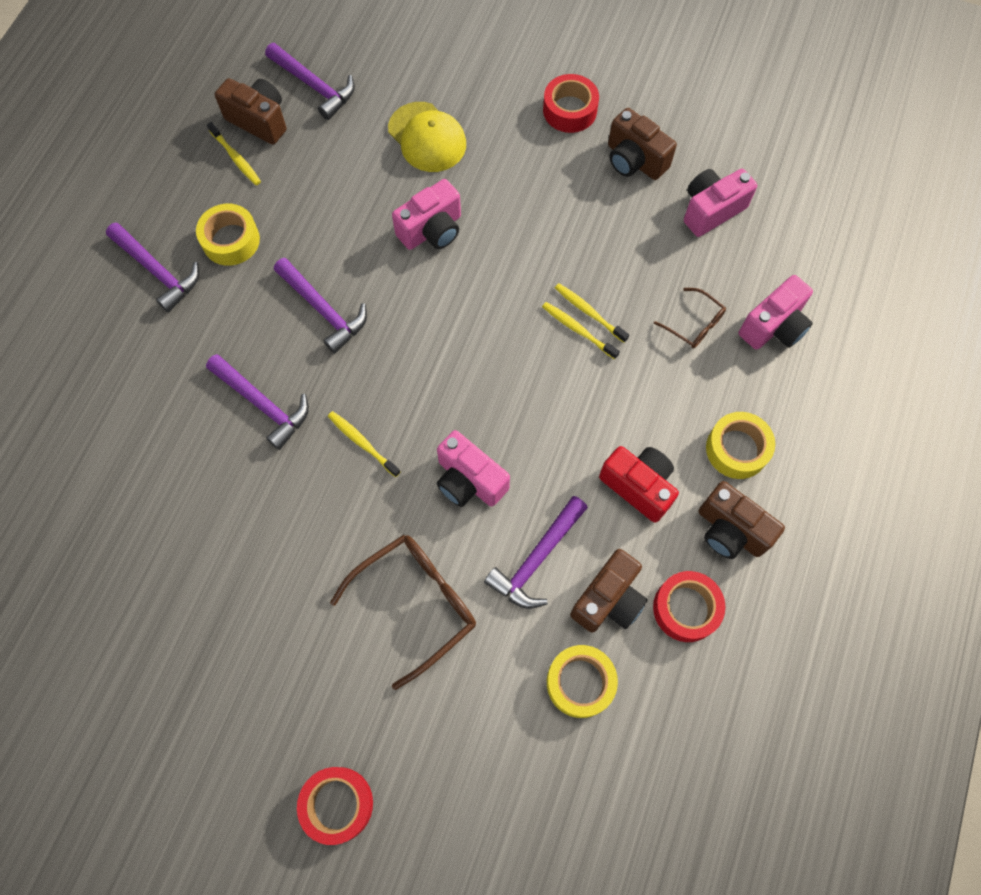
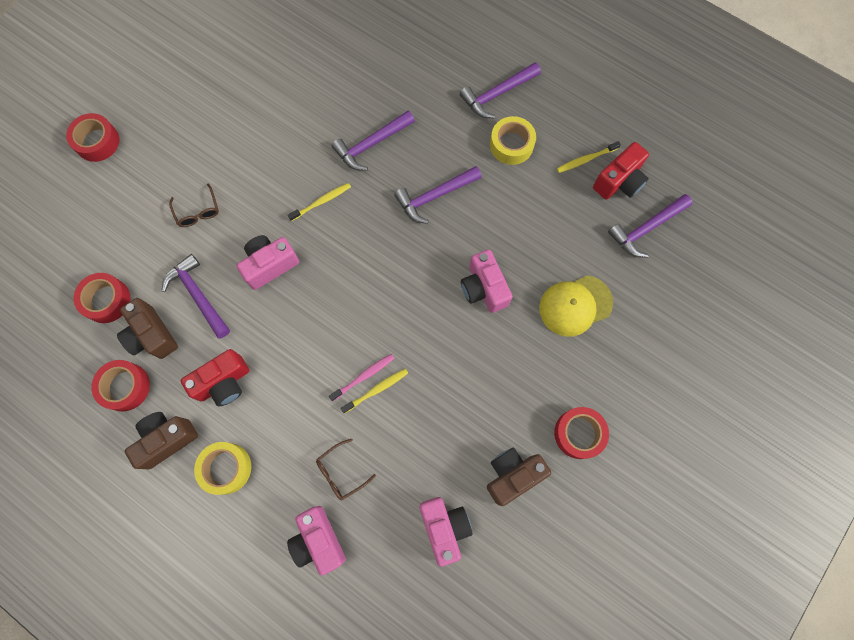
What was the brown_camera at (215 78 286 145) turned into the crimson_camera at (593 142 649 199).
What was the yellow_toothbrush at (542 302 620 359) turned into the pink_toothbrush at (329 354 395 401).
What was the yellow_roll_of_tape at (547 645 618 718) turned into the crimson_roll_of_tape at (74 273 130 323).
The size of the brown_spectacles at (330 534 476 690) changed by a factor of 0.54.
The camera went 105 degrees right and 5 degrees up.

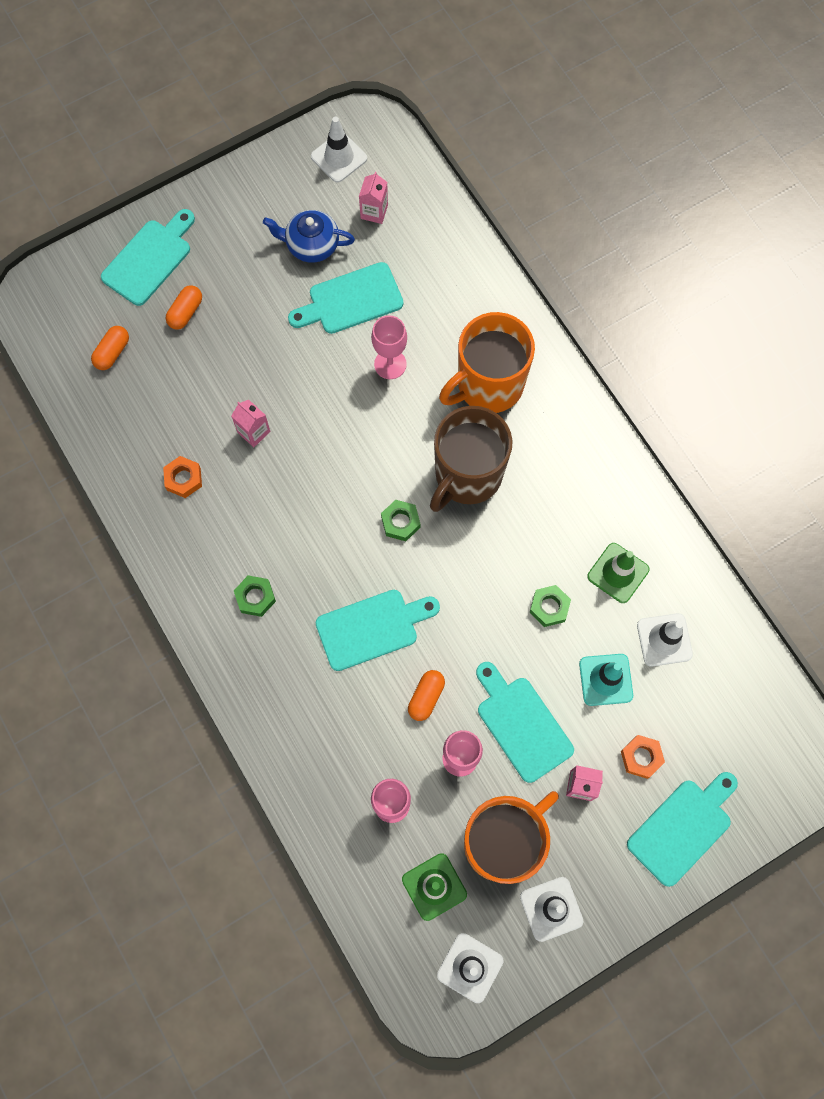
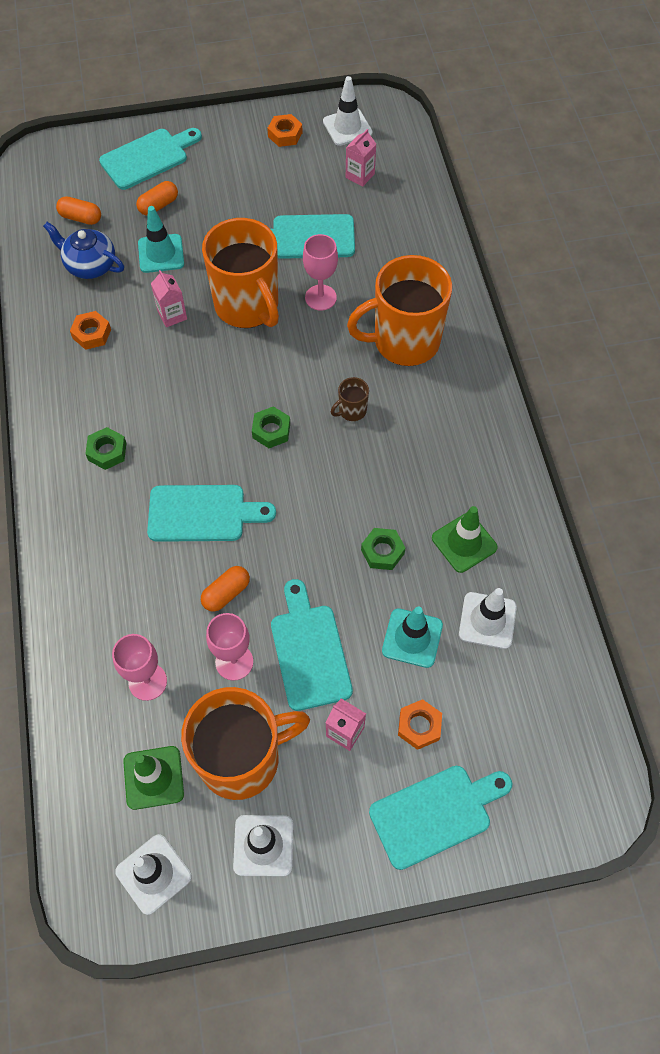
The second view gained the teal_traffic_cone at (138 206 184 273).
The second view gained the orange_mug at (202 218 279 328).
The second view gained the orange_nut at (267 114 303 147).
The blue_teapot ended up elsewhere, having gone from (263 210 355 263) to (43 222 124 279).
The orange_capsule at (91 326 129 370) ended up facing another way, 60 degrees clockwise from before.
The size of the brown_mug at (430 406 513 512) changed by a factor of 0.41.
The camera went 20 degrees right and 10 degrees down.

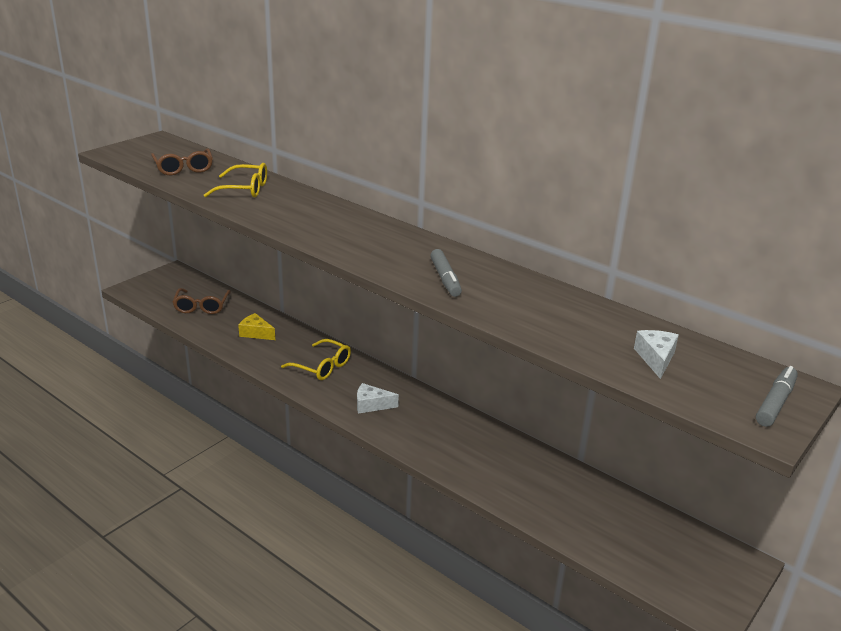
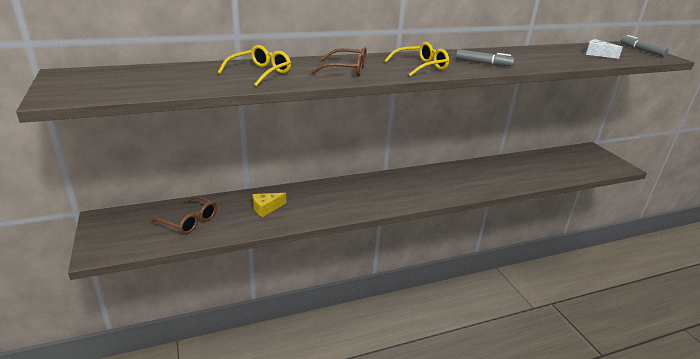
The second view lost the snow-white_piece_of_cheese at (357 383 399 414).
The brown_spectacles ended up elsewhere, having gone from (151 148 213 175) to (311 46 366 76).
The yellow_spectacles ended up elsewhere, having gone from (281 339 351 380) to (384 42 449 76).
The camera went 60 degrees left and 0 degrees up.

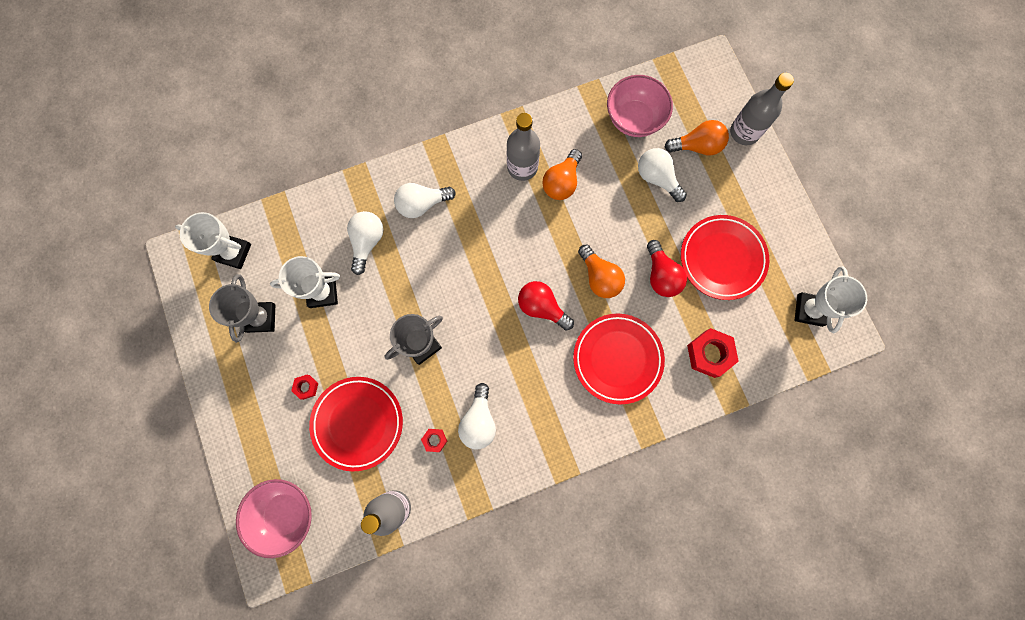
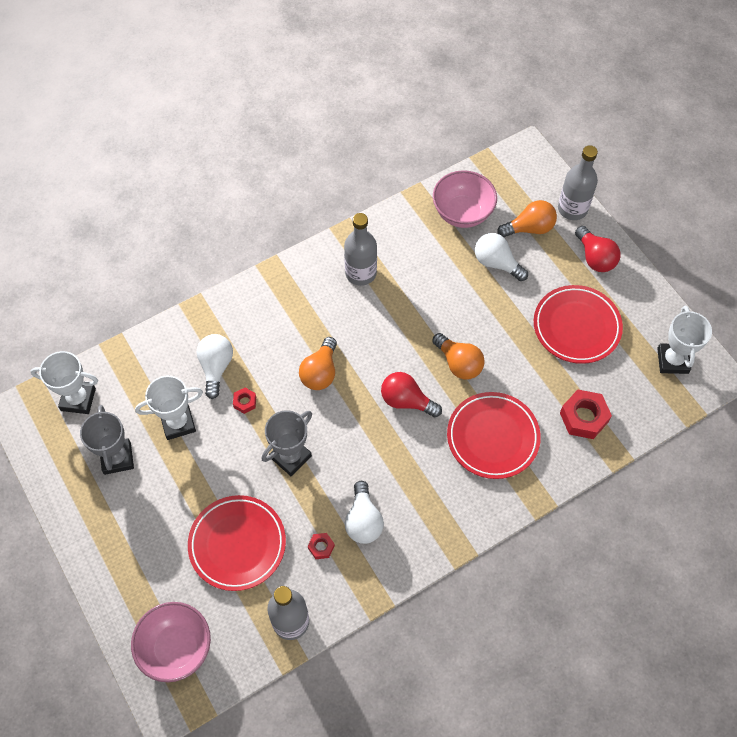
The second view lost the snow-white_lightbulb at (394 183 456 218).
The crimson_nut ended up elsewhere, having gone from (291 375 319 400) to (233 388 256 414).
The orange_lightbulb ended up elsewhere, having gone from (542 149 582 200) to (299 337 337 390).
The crimson_lightbulb ended up elsewhere, having gone from (647 240 687 297) to (575 226 620 272).
The camera went 10 degrees left and 15 degrees down.

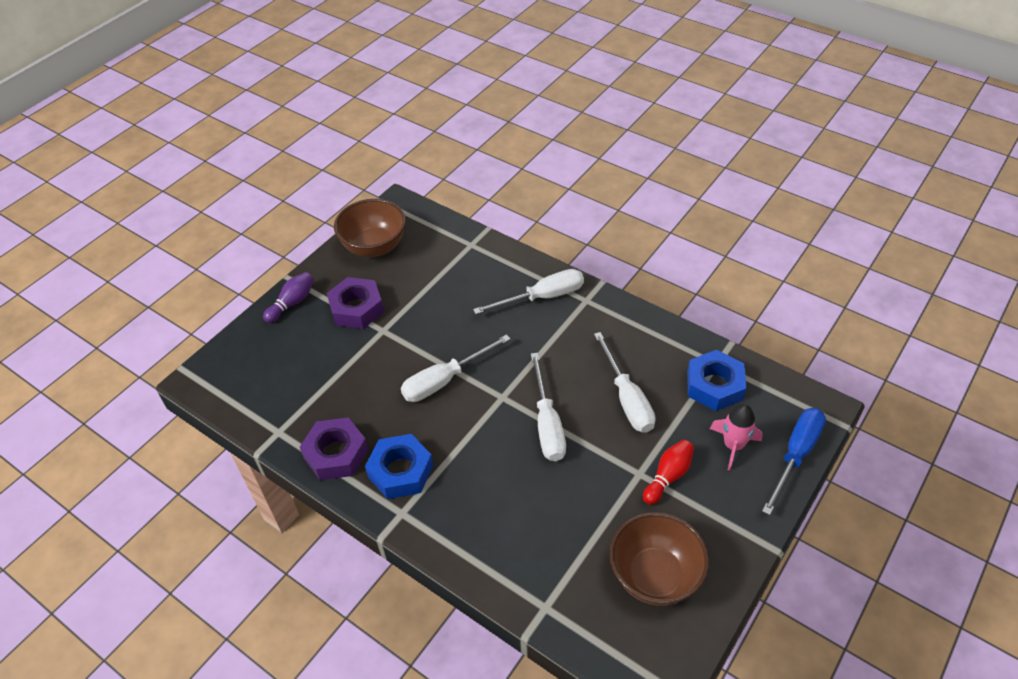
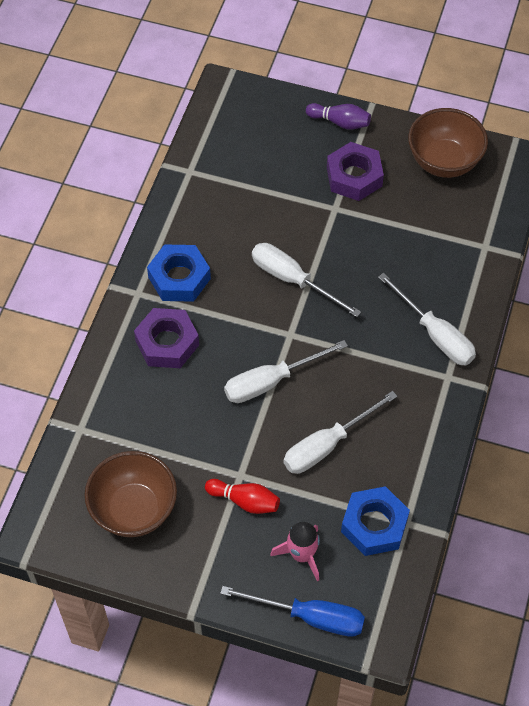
The purple_nut ended up elsewhere, having gone from (300 417 369 480) to (134 308 199 368).
The camera went 70 degrees right and 10 degrees up.

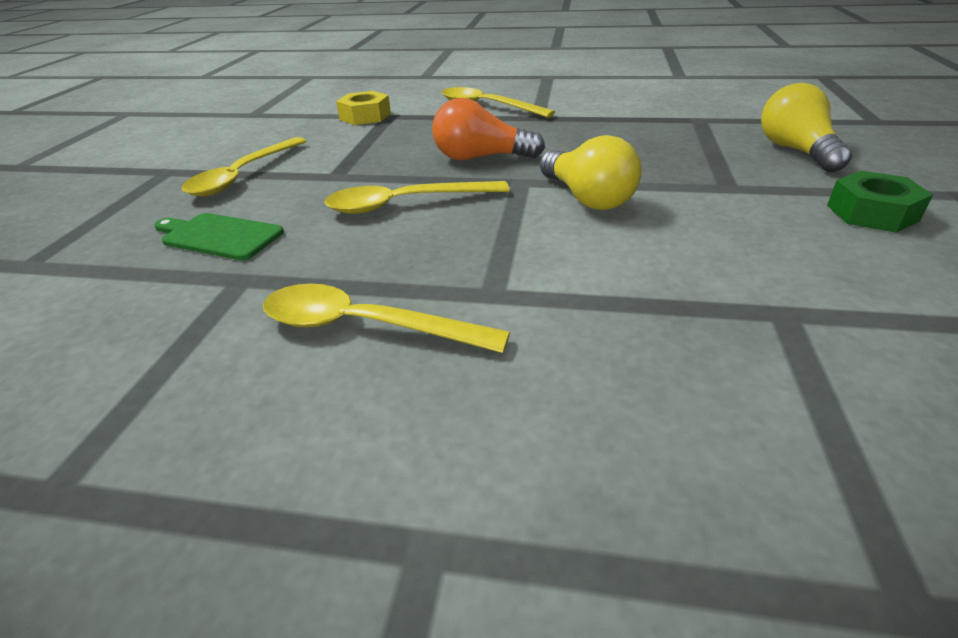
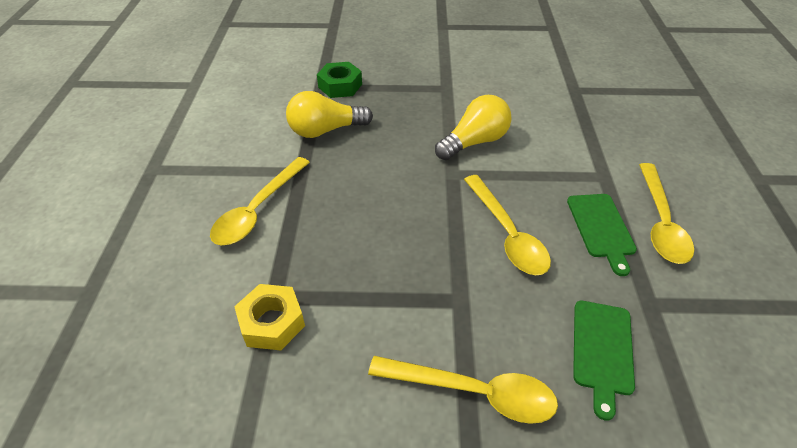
The second view lost the orange_lightbulb at (432 98 545 160).
The second view gained the leaf-green_bread_board at (567 194 637 276).
The yellow_lightbulb ended up elsewhere, having gone from (761 83 852 173) to (286 91 373 138).
The leaf-green_nut ended up elsewhere, having gone from (827 171 933 233) to (317 62 362 98).
The camera went 100 degrees left and 10 degrees up.

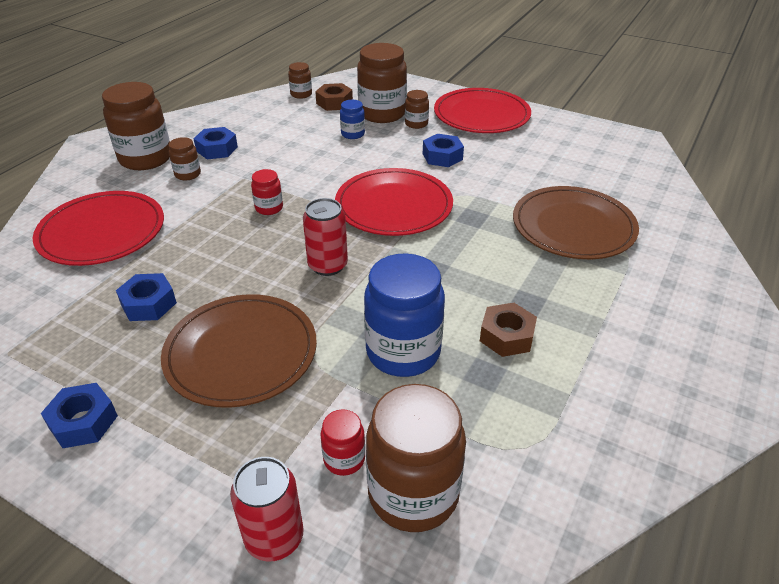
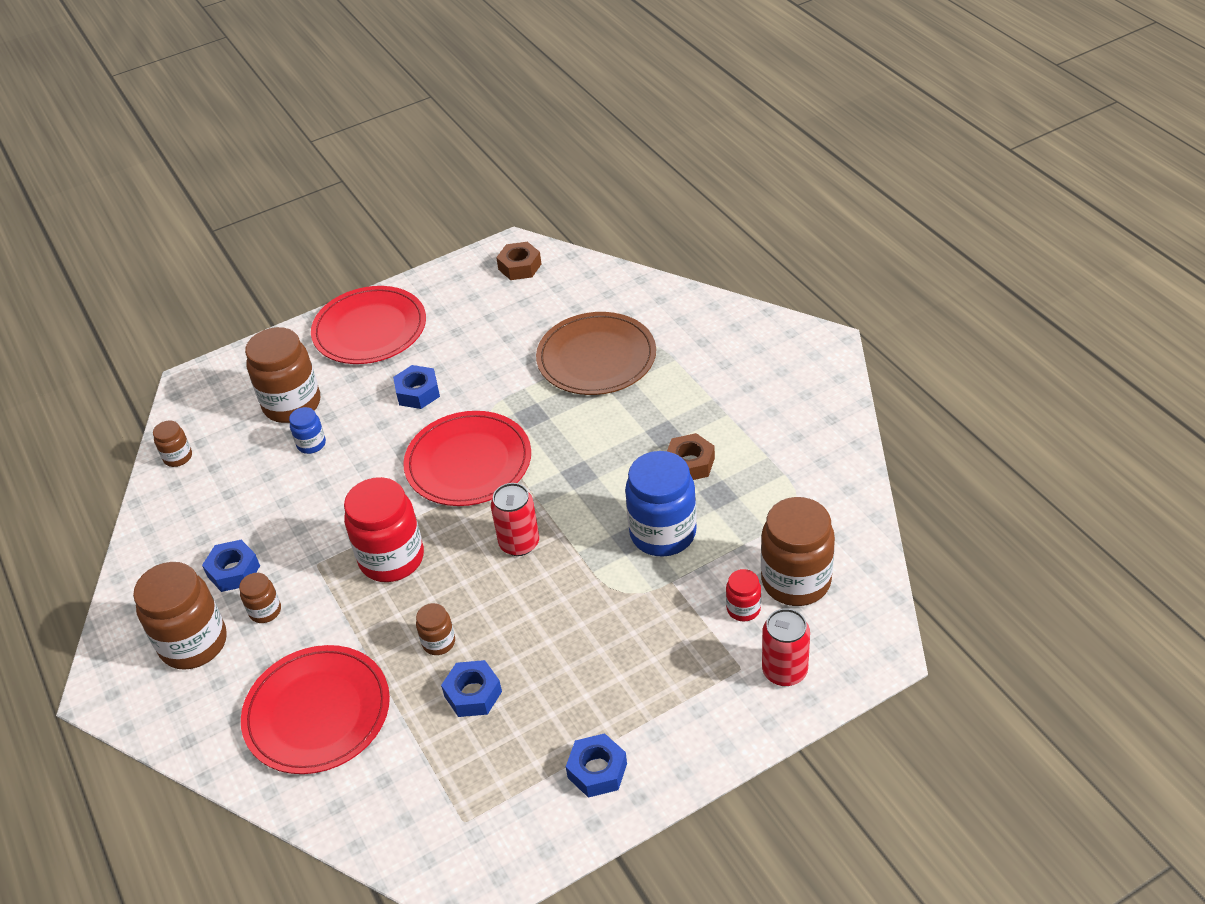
The second view lost the brown_dinner_plate at (161 294 317 408).
The brown_nut ended up elsewhere, having gone from (315 83 353 111) to (496 242 542 280).
The brown_jam_jar ended up elsewhere, having gone from (405 90 429 129) to (416 603 455 655).
The size of the crimson_jam_jar at (251 169 283 215) changed by a factor of 2.07.
The camera went 55 degrees left and 5 degrees up.

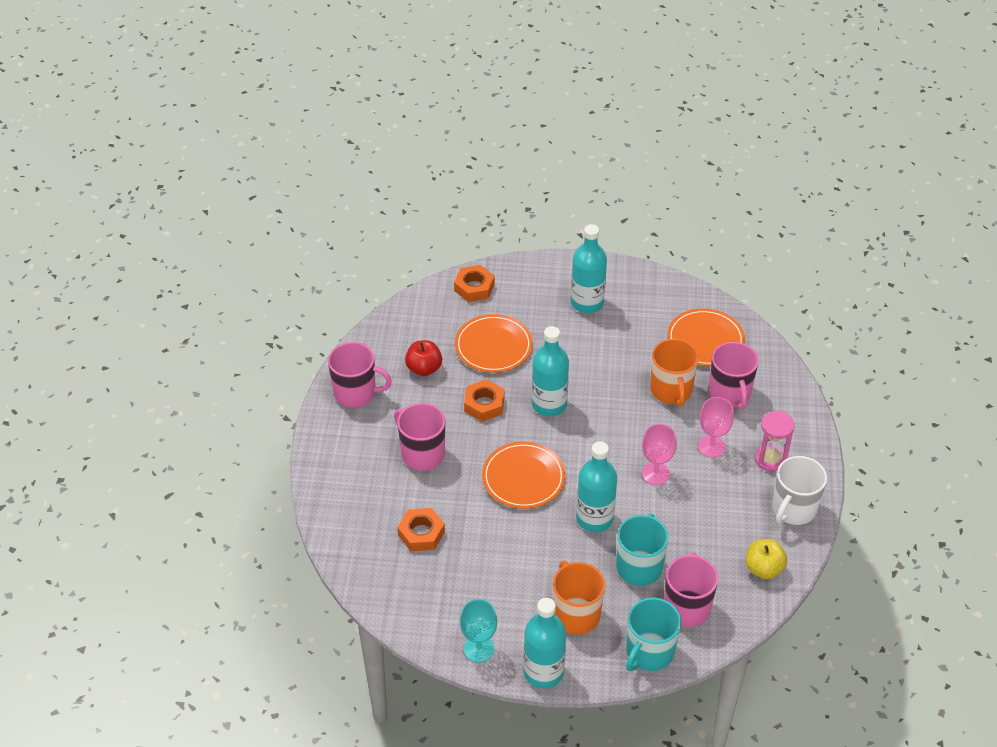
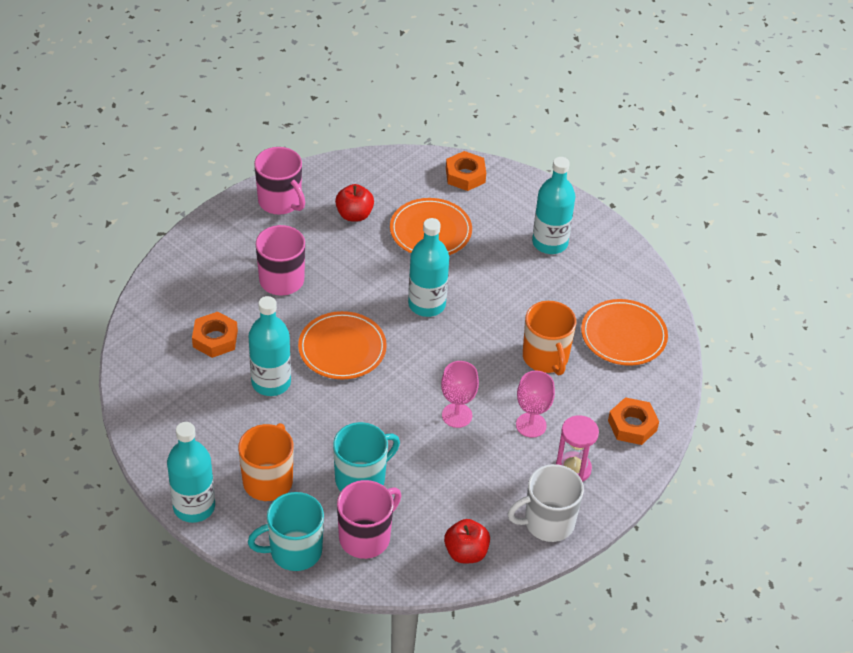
The second view lost the teal_goblet at (460 599 497 663).
The second view lost the pink_mug at (709 342 759 410).
The orange_nut ended up elsewhere, having gone from (464 379 504 422) to (608 397 659 445).
The teal_drink_bottle ended up elsewhere, having gone from (576 441 617 532) to (248 296 291 396).
What was the yellow_apple_fruit at (746 539 787 579) turned into the crimson_apple_fruit at (444 519 490 563).
The orange_mug at (650 339 699 407) ended up facing another way, 45 degrees counterclockwise from before.
The camera went 35 degrees right and 0 degrees up.

